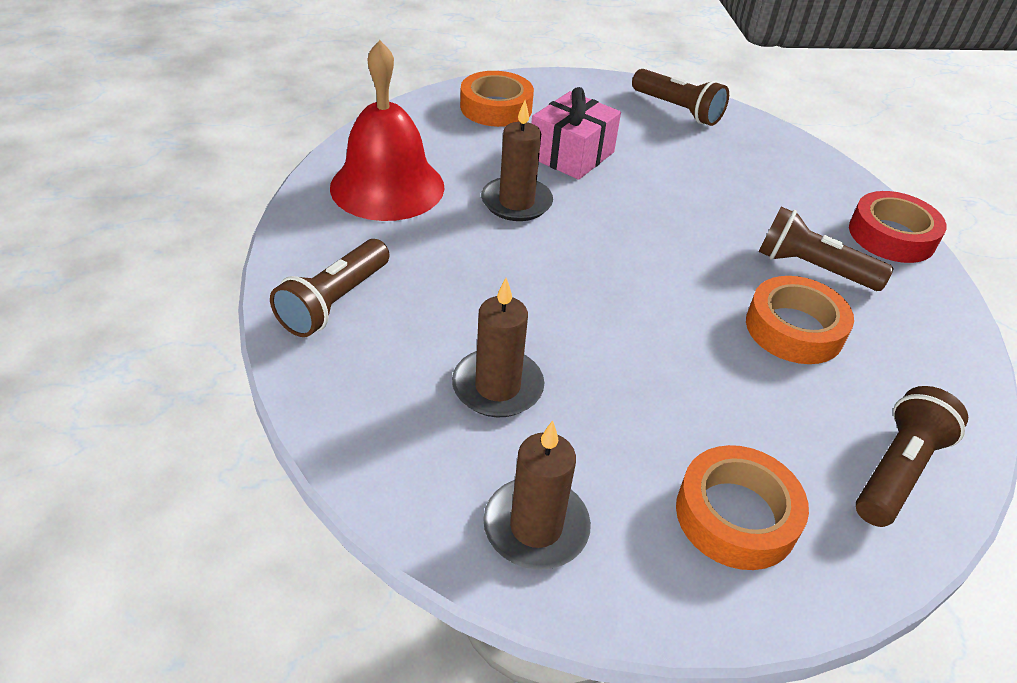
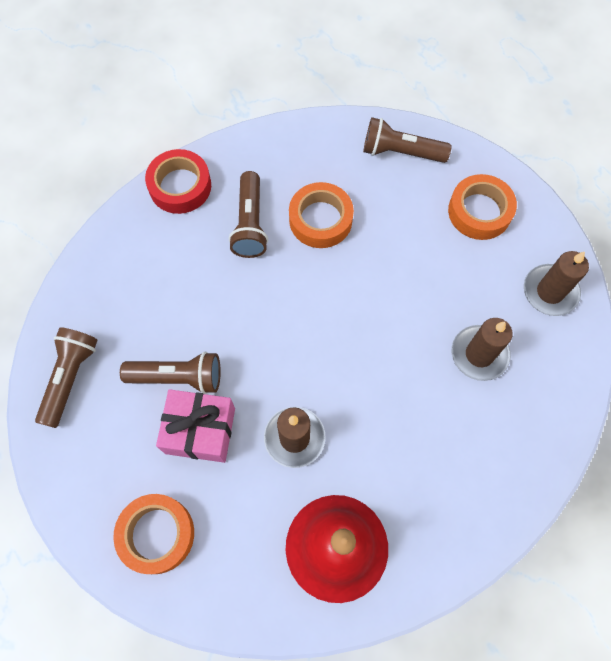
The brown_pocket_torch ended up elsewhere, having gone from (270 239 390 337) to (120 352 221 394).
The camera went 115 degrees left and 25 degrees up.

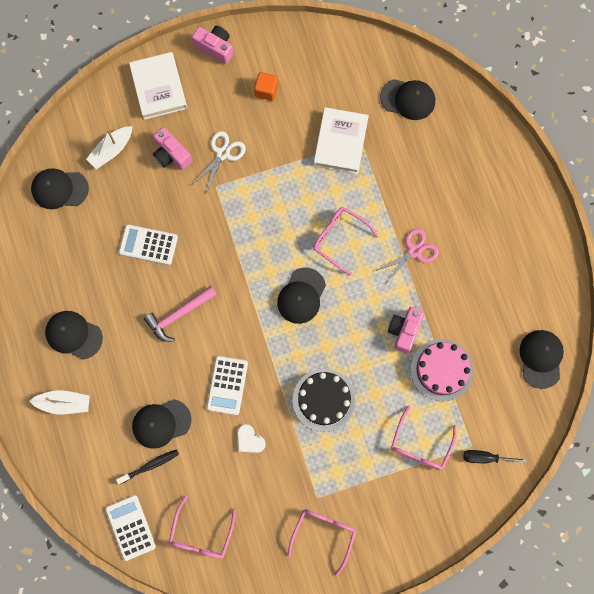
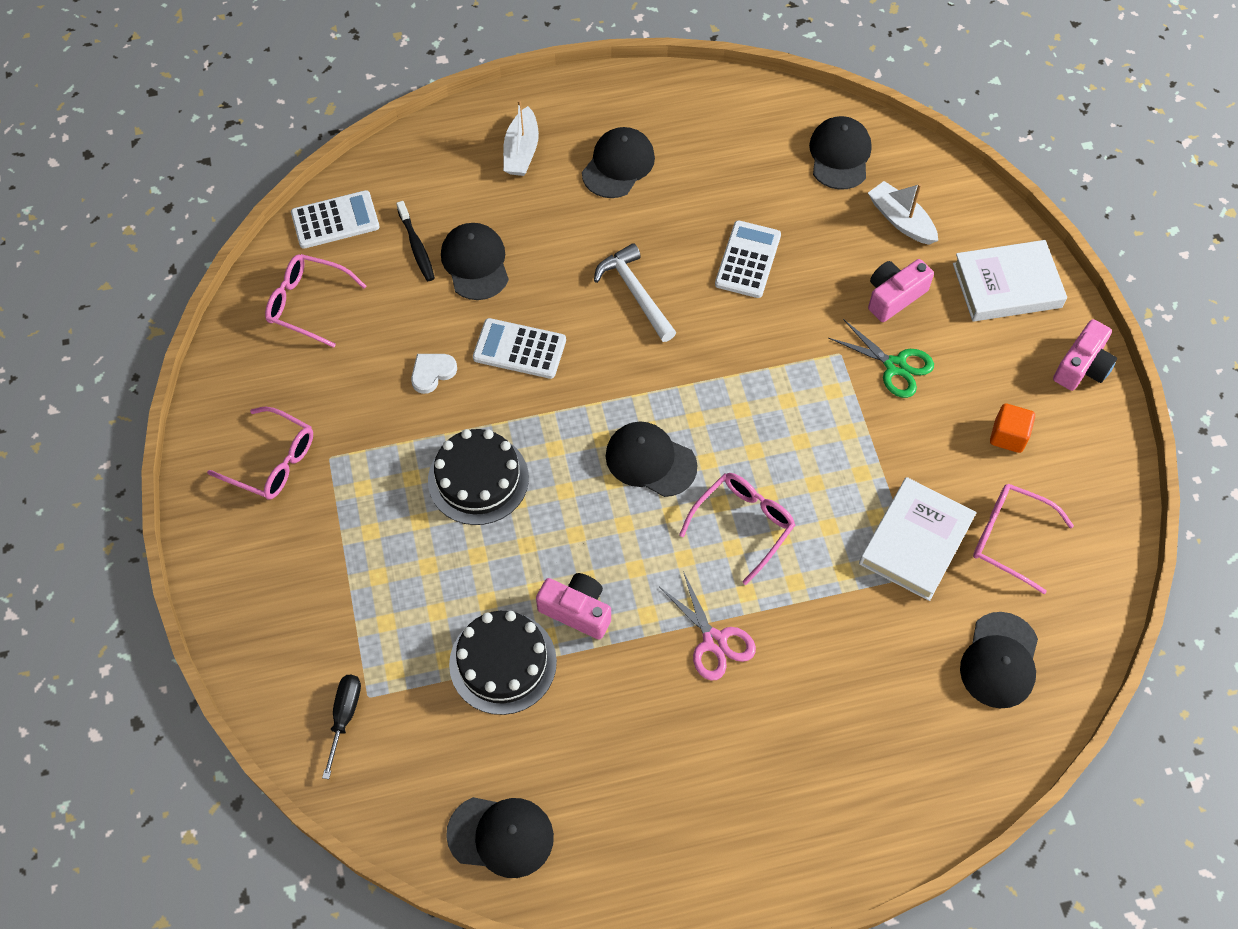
The pink_spectacles ended up elsewhere, having gone from (391 406 456 470) to (973 484 1074 594).
What was the pink_carpenter's_hammer at (144 286 217 342) turned into the snow-white_carpenter's_hammer at (594 243 676 342).
What was the snow-white_pair_of_scissors at (193 131 246 192) turned into the leaf-green_pair_of_scissors at (829 319 934 398).
What was the pink_cake at (410 339 473 401) turned into the black_cake at (449 611 557 715).
The snow-white_hardback at (313 107 369 174) ended up facing another way, 75 degrees counterclockwise from before.
The camera went 95 degrees right and 15 degrees down.

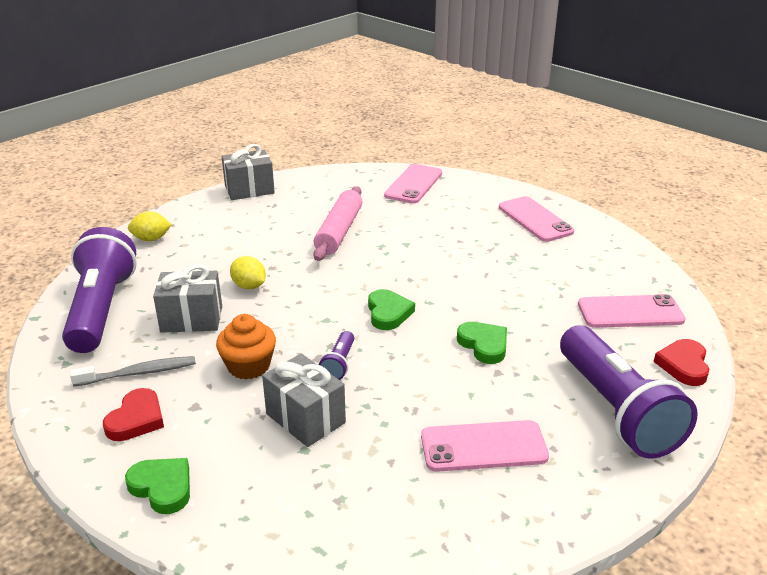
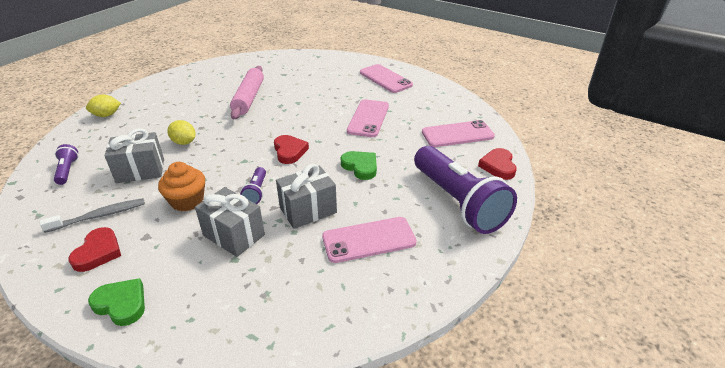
The ash-grey_wrapped_gift ended up elsewhere, having gone from (221 144 275 200) to (276 163 337 229).
The pink_smartphone ended up elsewhere, having gone from (384 164 442 204) to (347 99 389 137).
What was the leaf-green_heart_shape at (368 289 415 330) turned into the crimson_heart_shape at (274 135 309 164).
The size of the purple_pocket_torch at (62 227 137 353) changed by a factor of 0.42.
The camera went 10 degrees left and 5 degrees up.

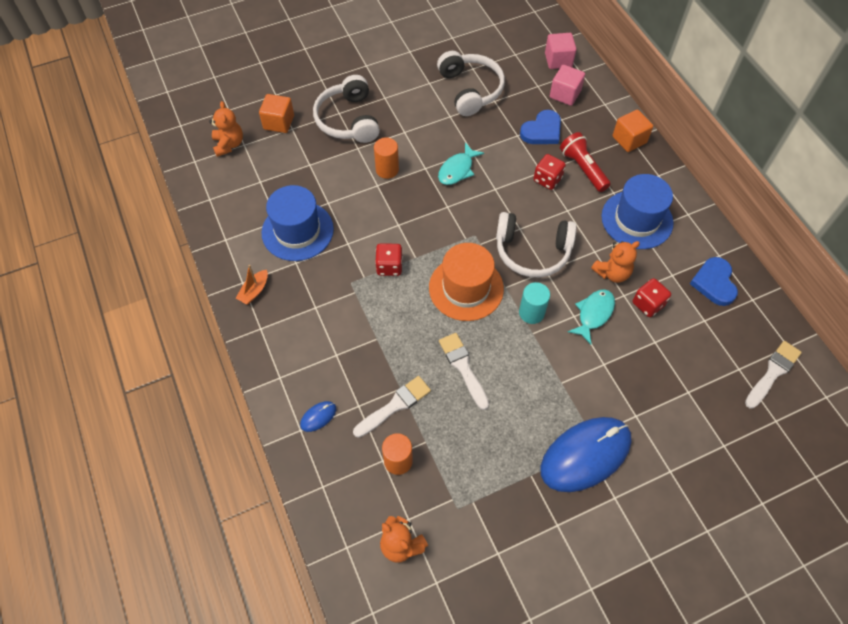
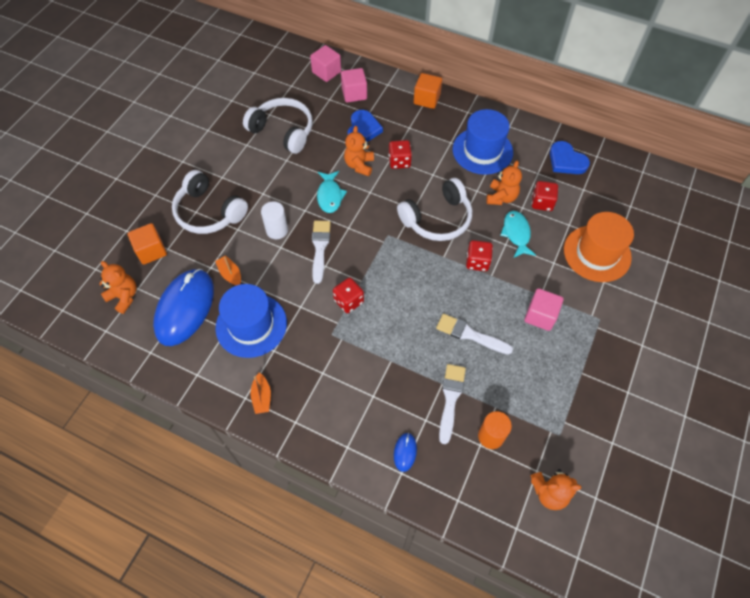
The second view lost the crimson_pocket_torch at (560 132 611 192).
The second view gained the orange_boat at (215 255 241 286).
The second view gained the orange_stuffed_bear at (344 126 374 176).
The second view gained the pink_cube at (524 288 564 331).
The orange_hat ended up elsewhere, having gone from (429 243 504 321) to (564 212 634 282).
The blue_mouse ended up elsewhere, having gone from (541 417 632 492) to (153 269 214 346).
The snow-white_paintbrush ended up elsewhere, having gone from (745 341 802 409) to (312 221 331 284).
Where the teal_solid_cylinder stood at (519 282 550 324), the crimson_die came to stand at (466 240 493 271).
What was the orange_solid_cylinder at (374 137 399 179) turned into the snow-white_solid_cylinder at (261 201 288 239).
The camera went 40 degrees left and 0 degrees up.

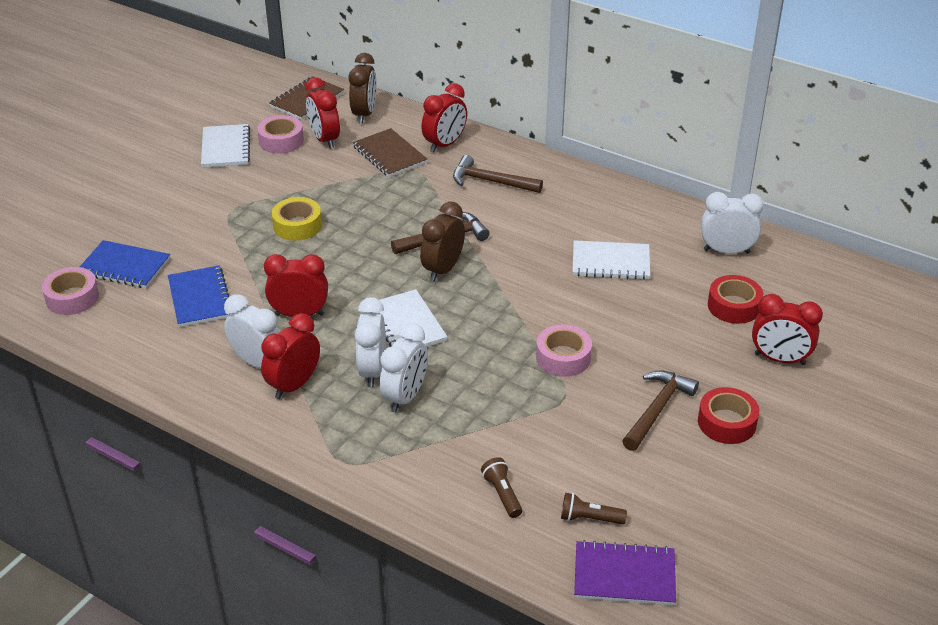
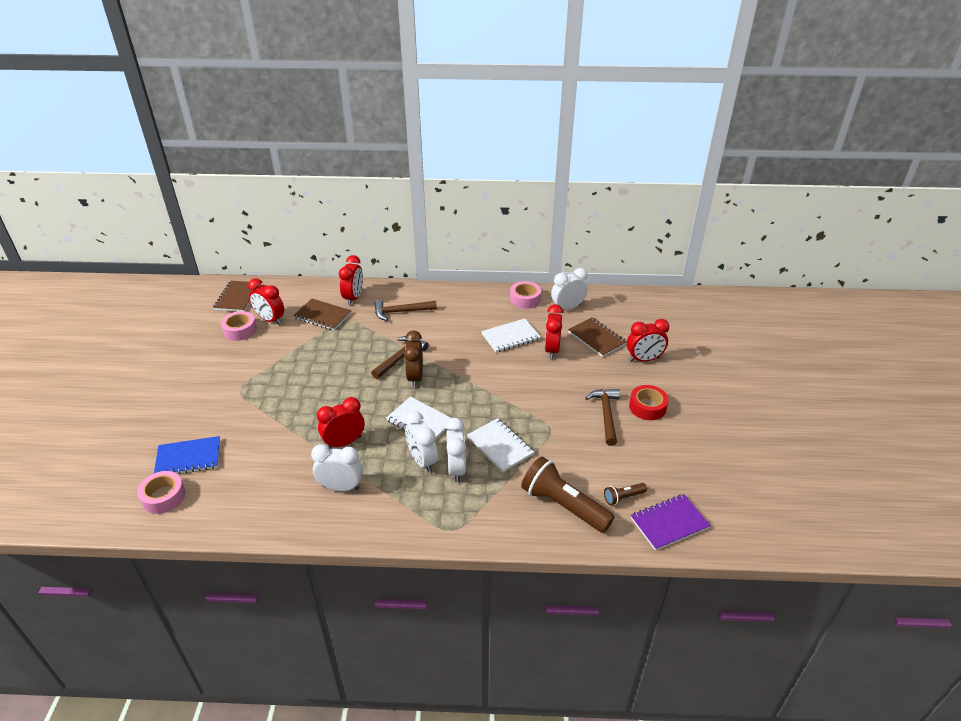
The second view lost the blue_notepad at (168 265 231 327).
The second view lost the yellow_roll_of_tape at (272 197 322 241).
The second view lost the brown_clock at (349 53 377 124).
The snow-white_notepad ended up elsewhere, having gone from (201 124 250 168) to (467 418 534 472).
The crimson_clock ended up elsewhere, having gone from (261 313 320 399) to (545 304 563 359).
The pink_roll_of_tape ended up elsewhere, having gone from (536 325 592 377) to (510 281 541 309).
Where the crimson_roll_of_tape stood at (708 275 763 324), the brown_notepad came to stand at (568 317 627 357).
The size of the brown_pocket_torch at (481 457 522 518) changed by a factor of 2.15.
The camera went 30 degrees left and 0 degrees up.

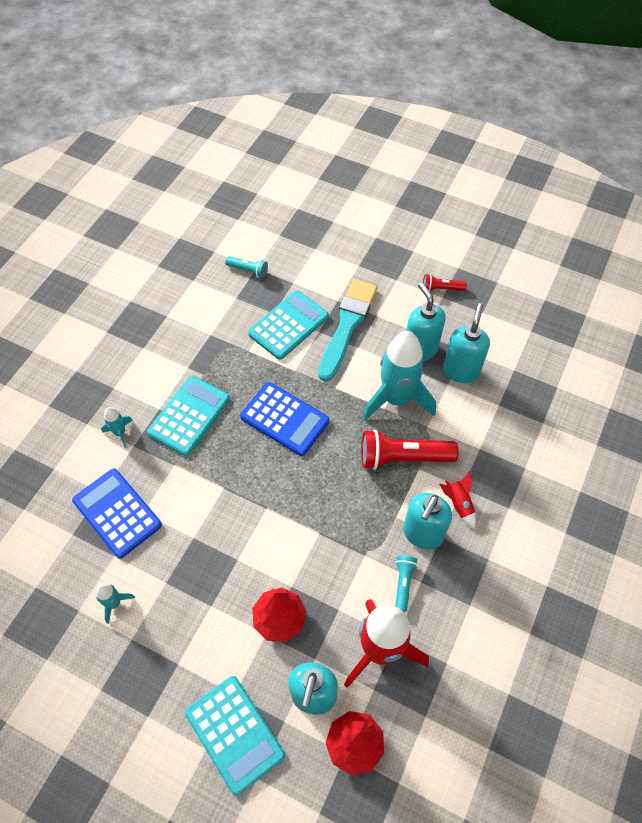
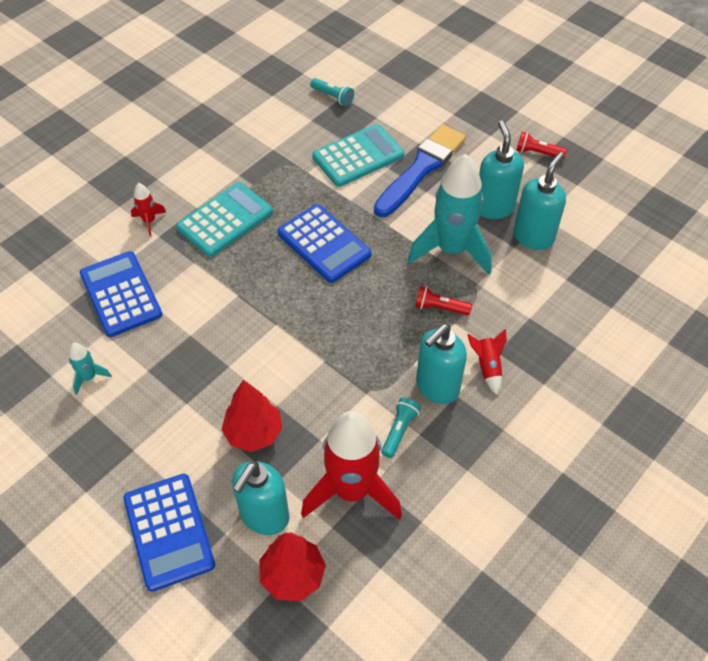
What was the teal_spaceship at (101 407 133 448) turned into the crimson_spaceship at (131 183 166 236).
What was the teal_pocket_calculator at (185 676 285 796) turned into the blue_pocket_calculator at (123 474 215 592).
What was the teal_paintbrush at (318 279 377 382) turned into the blue_paintbrush at (374 124 466 217).
The size of the crimson_pocket_torch at (361 430 459 470) changed by a factor of 0.52.
The camera went 15 degrees right and 5 degrees down.

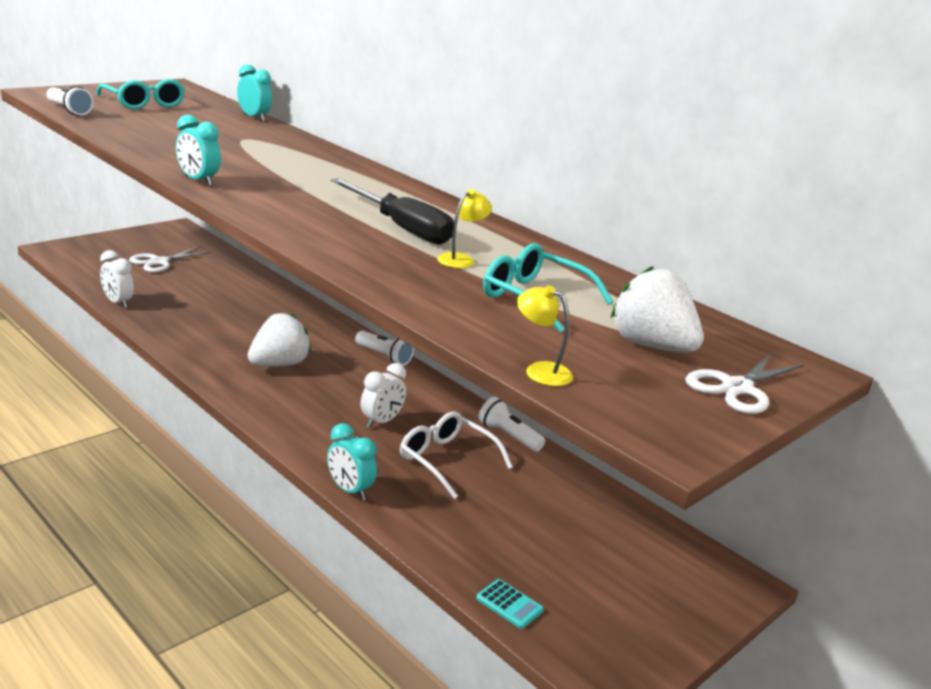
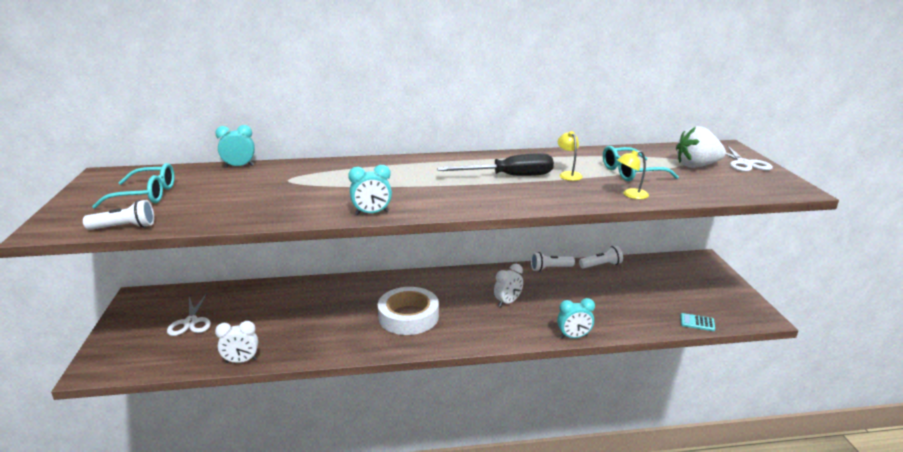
The second view lost the snow-white_spectacles at (400 411 513 499).
The snow-white_pocket_torch ended up elsewhere, having gone from (355 331 414 366) to (579 246 623 269).
The yellow_reading_lamp ended up elsewhere, having gone from (517 285 573 386) to (618 150 649 199).
Where the snow-white_strawberry stood at (248 313 311 366), the snow-white_roll_of_tape came to stand at (378 287 439 335).
The snow-white_clock at (361 363 406 428) ended up facing another way, 60 degrees clockwise from before.
The teal_pocket_calculator at (476 579 544 629) ended up facing another way, 150 degrees counterclockwise from before.
The camera went 50 degrees left and 0 degrees up.

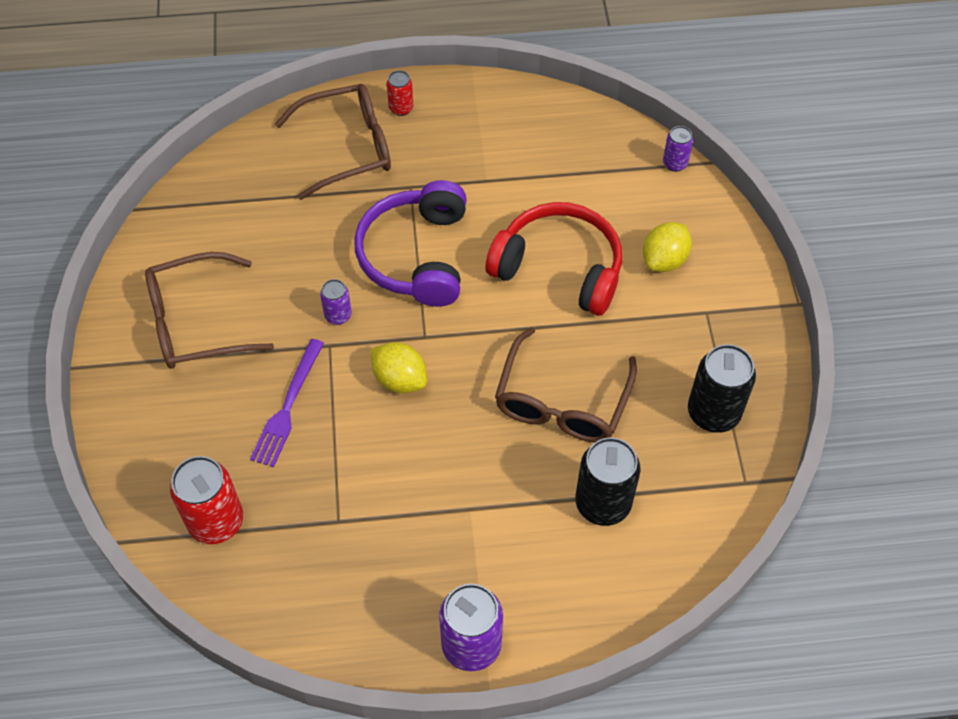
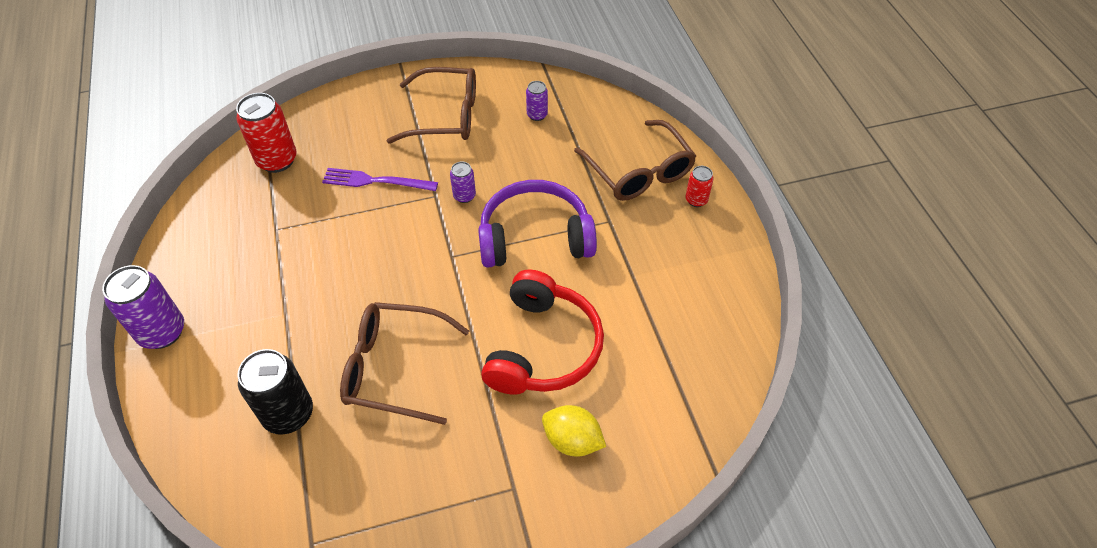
The second view lost the yellow_toy_lemon at (371 342 427 393).
The second view lost the black_tin at (688 344 756 433).
The purple_tin ended up elsewhere, having gone from (663 126 693 172) to (526 81 548 121).
The brown_spectacles at (145 252 274 369) ended up facing another way, 120 degrees clockwise from before.
The camera went 80 degrees right and 5 degrees down.

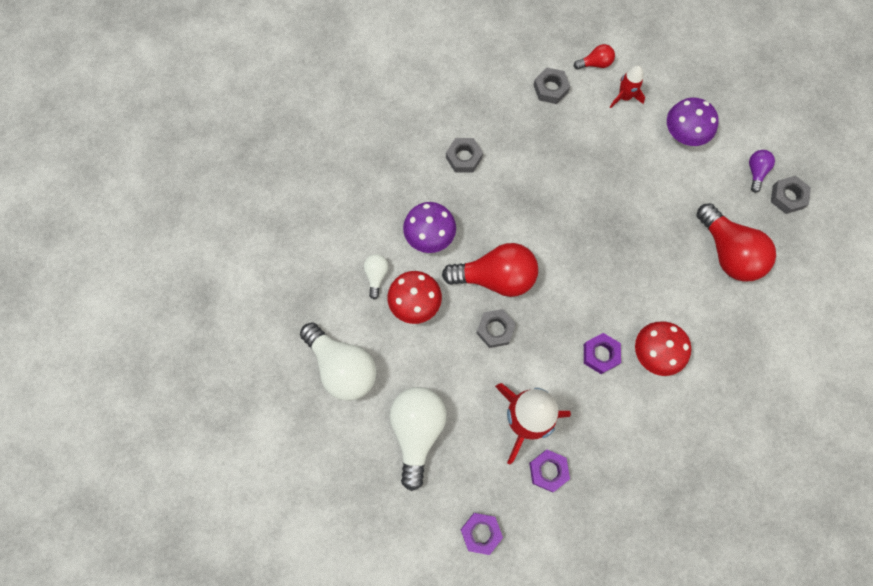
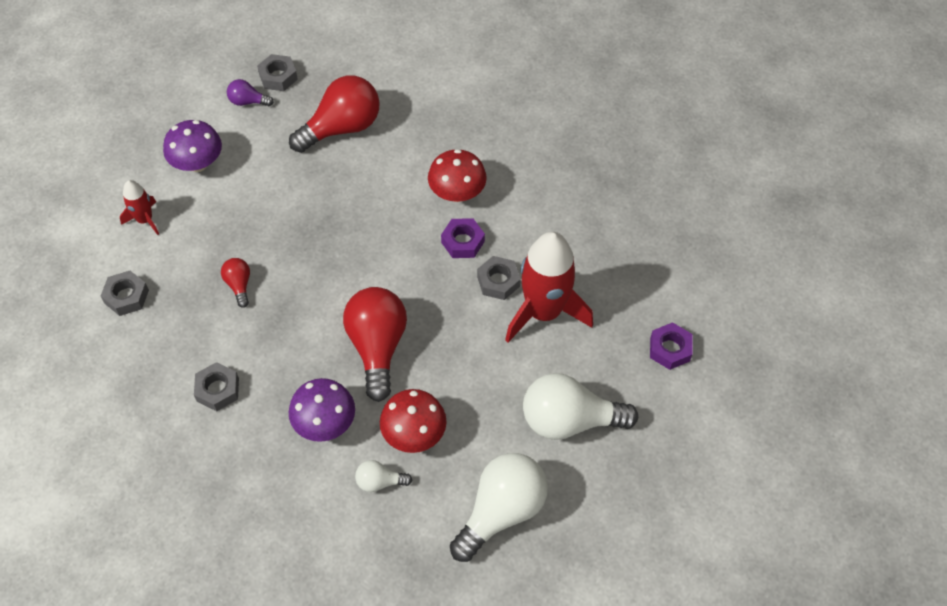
The second view lost the purple_nut at (529 450 570 492).
The ash-grey_nut ended up elsewhere, having gone from (476 309 516 348) to (477 256 521 300).
The crimson_lightbulb ended up elsewhere, having gone from (574 44 615 70) to (221 258 250 308).
The camera went 95 degrees left and 15 degrees down.

